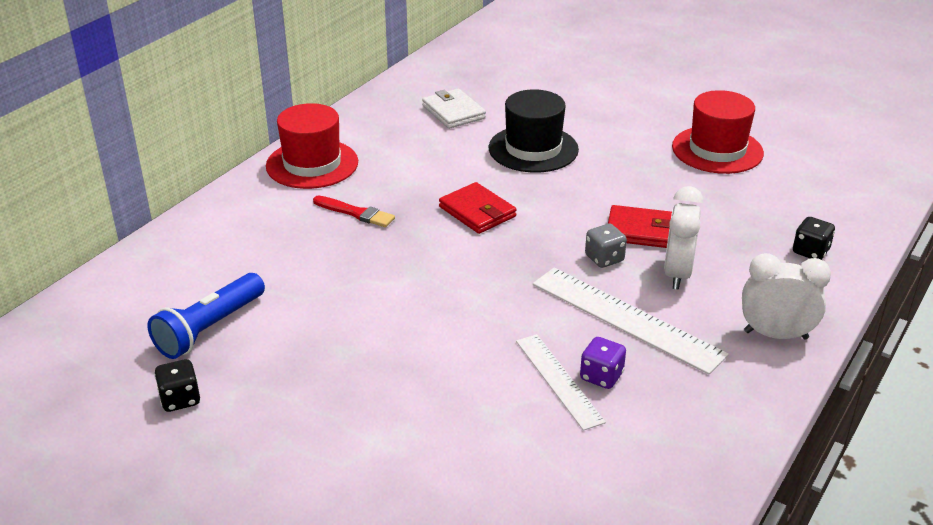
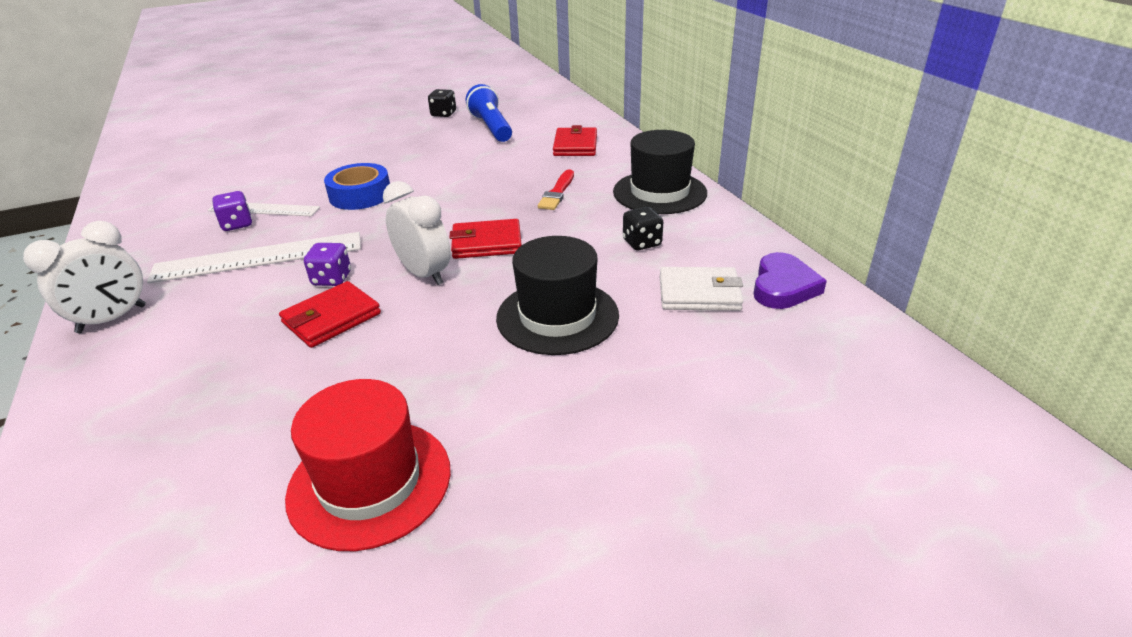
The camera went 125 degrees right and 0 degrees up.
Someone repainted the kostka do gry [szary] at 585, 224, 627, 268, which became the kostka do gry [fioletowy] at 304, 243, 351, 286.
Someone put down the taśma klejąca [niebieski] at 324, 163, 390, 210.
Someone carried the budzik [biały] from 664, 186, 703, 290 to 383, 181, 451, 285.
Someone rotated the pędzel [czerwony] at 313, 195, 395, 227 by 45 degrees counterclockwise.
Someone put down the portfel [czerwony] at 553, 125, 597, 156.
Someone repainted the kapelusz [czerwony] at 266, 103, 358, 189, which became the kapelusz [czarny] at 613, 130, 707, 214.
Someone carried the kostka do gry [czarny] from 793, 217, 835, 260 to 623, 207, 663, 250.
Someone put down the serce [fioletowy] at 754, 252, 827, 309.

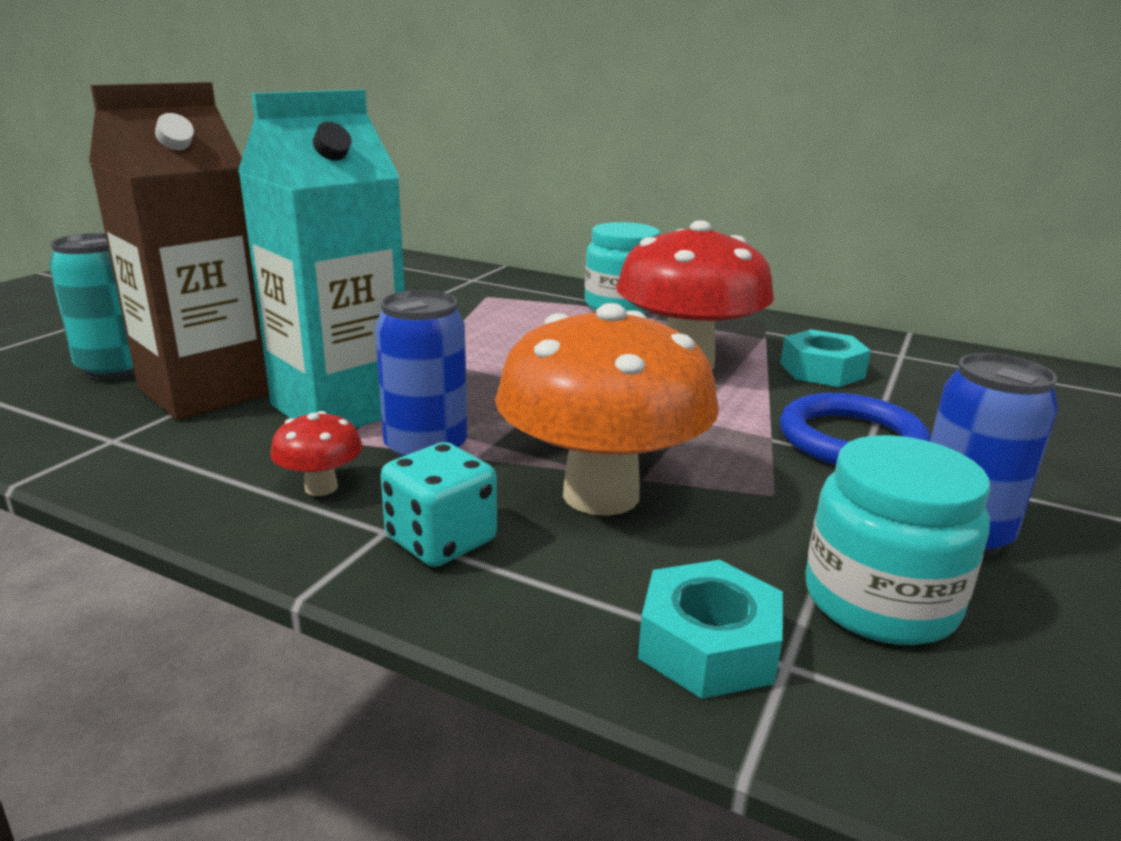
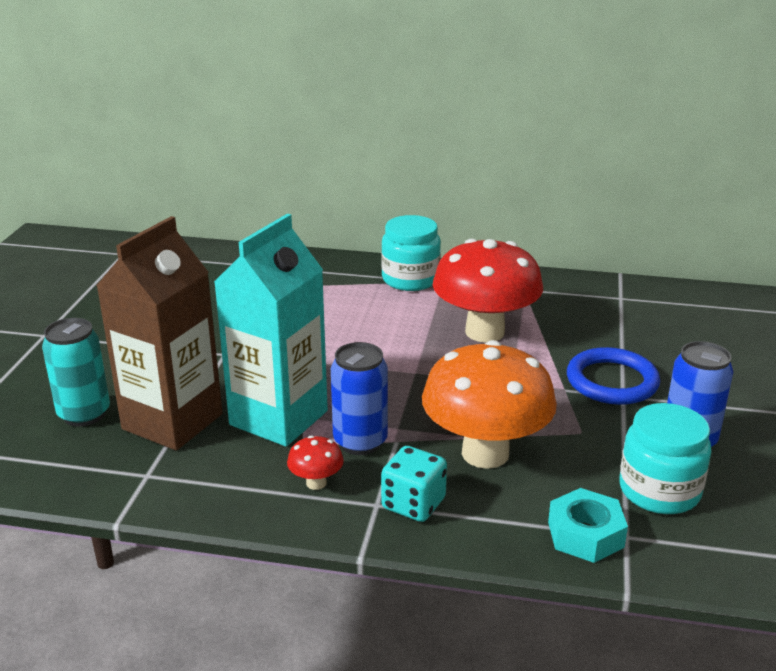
The camera went 15 degrees left and 5 degrees up.
Someone took away the nakrętka [turkusowy] at 780, 329, 871, 387.

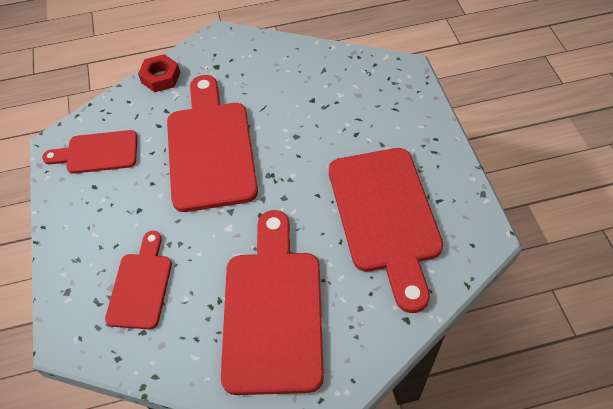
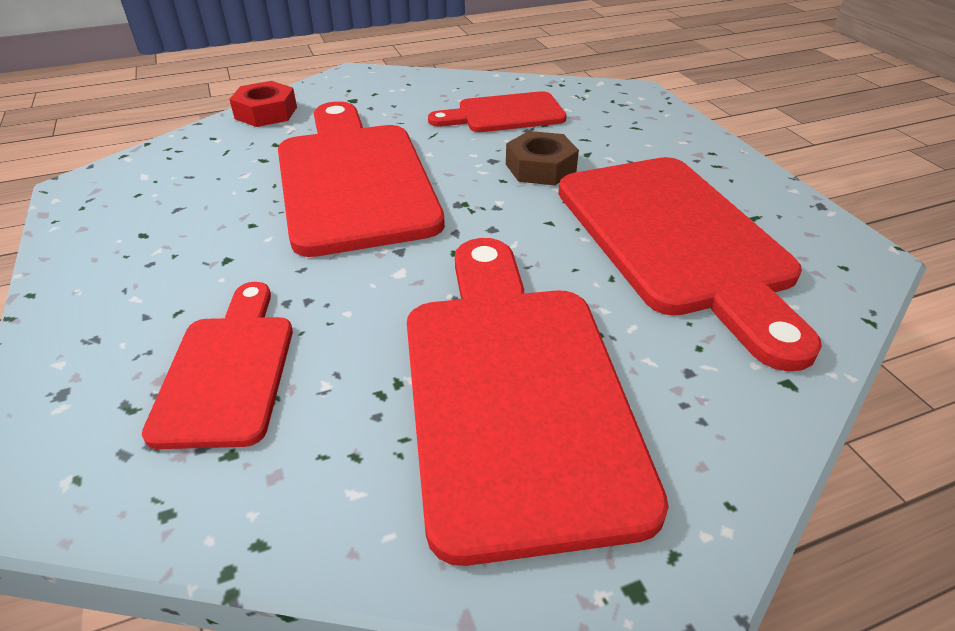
The camera went 10 degrees left and 15 degrees down.
Someone carried the deska do krojenia [czerwony] from 42, 130, 137, 174 to 428, 91, 567, 132.
Someone put down the nakrętka [brązowy] at 506, 131, 579, 185.

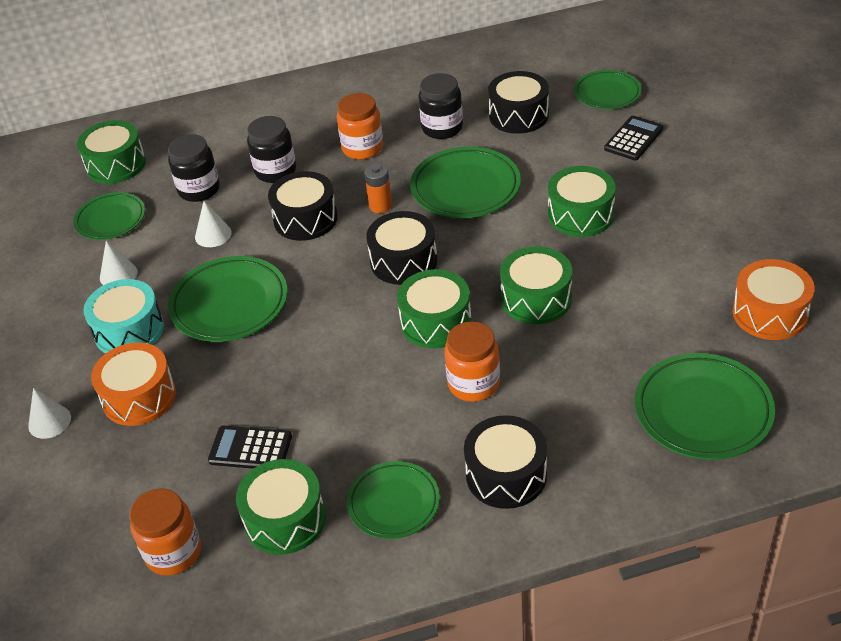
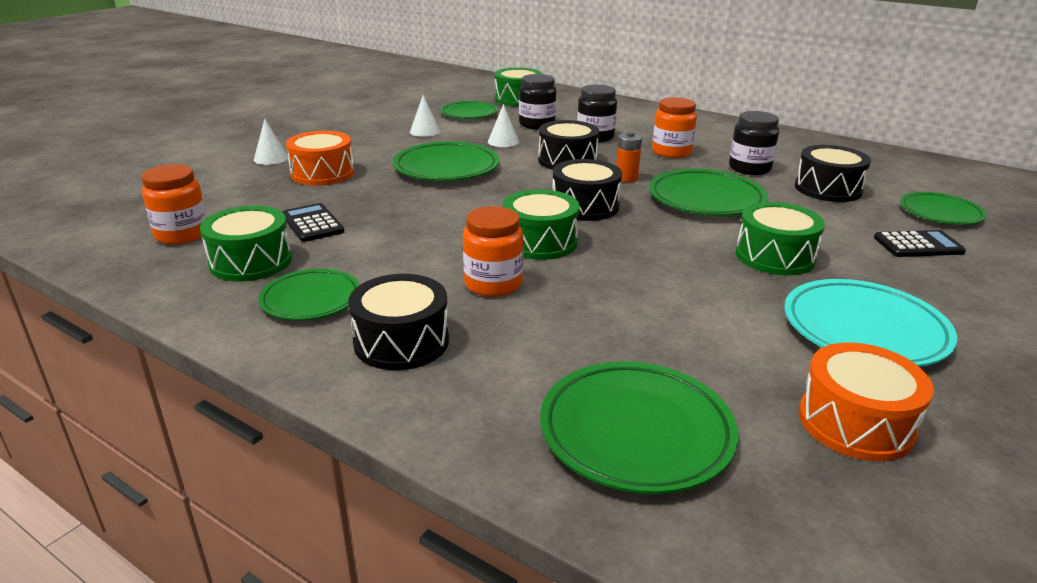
The camera went 45 degrees right and 15 degrees down.
Someone put down the talerz [turkusowy] at 784, 279, 957, 367.
Someone took away the bęben [turkusowy] at 84, 279, 164, 353.
Someone took away the bęben [zielony] at 500, 246, 572, 324.

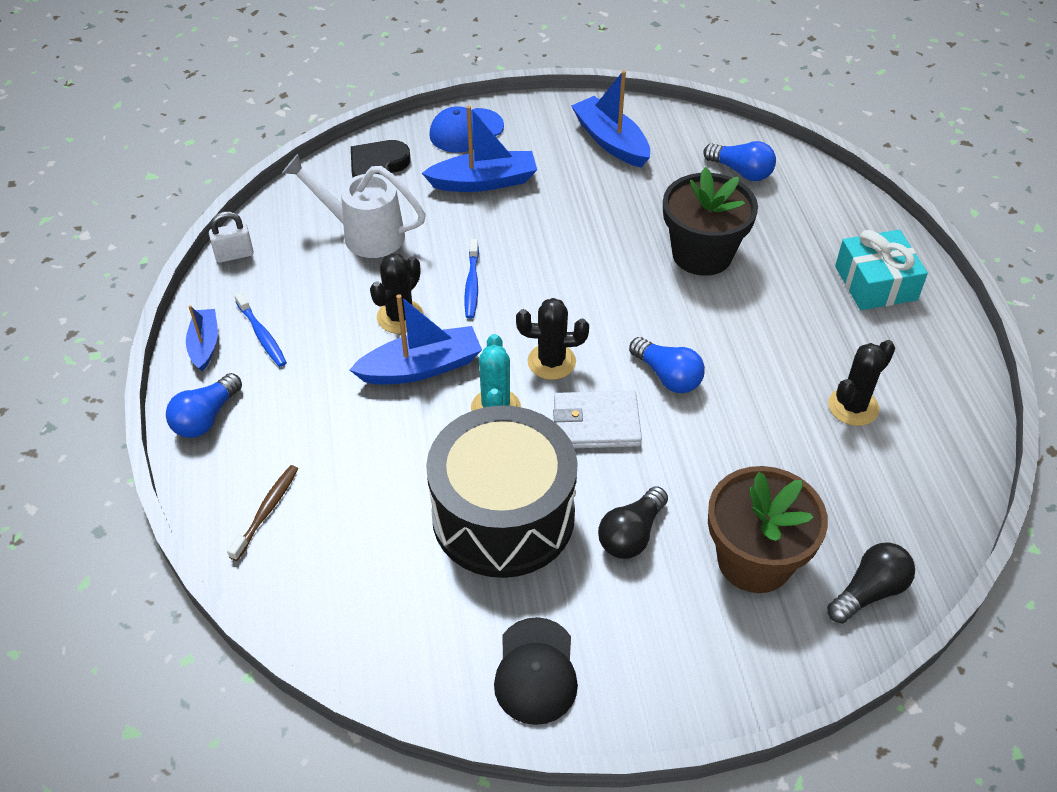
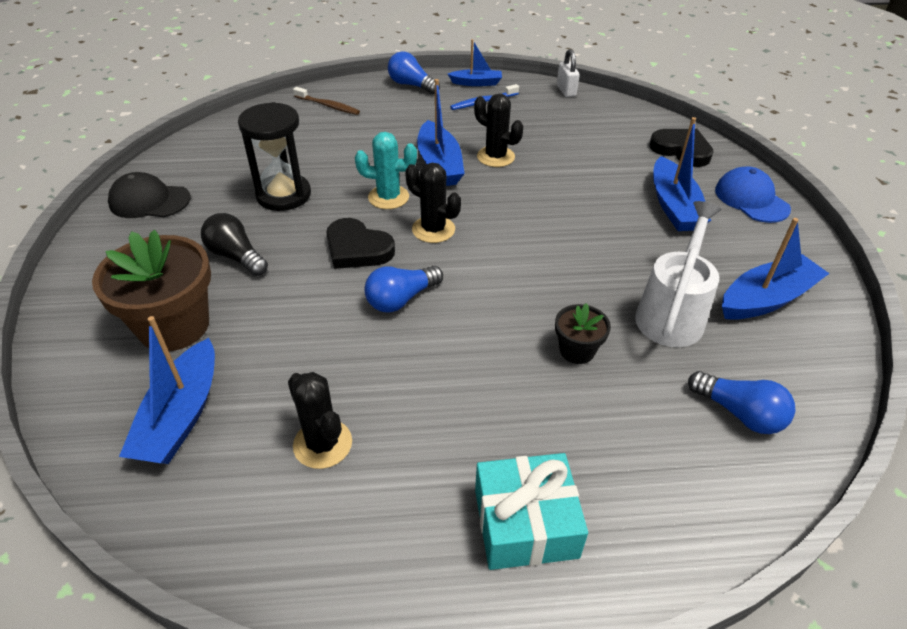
The camera went 95 degrees right and 5 degrees down.
Someone put down the łódka [niebieski] at 119, 316, 215, 464.
Someone swapped the bęben [czarny] at 426, 405, 578, 578 for the klepsydra [czarny] at 238, 102, 311, 211.
Someone swapped the portfel [biały] at 553, 391, 642, 448 for the serce [czarny] at 326, 218, 395, 269.
Someone rotated the kaktus [czarny] at 516, 298, 589, 380 by 60 degrees counterclockwise.
Someone scaled the doniczka [czarny] at 663, 167, 758, 276 by 0.51.
Someone carried the konewka [biały] from 282, 154, 426, 258 to 635, 201, 722, 347.
Someone rotated the żarówka [niebieski] at 703, 141, 776, 181 by 90 degrees counterclockwise.
Someone took away the szczoteczka do zębów [niebieski] at 465, 239, 479, 319.
Someone took away the żarówka [czarny] at 827, 543, 915, 624.

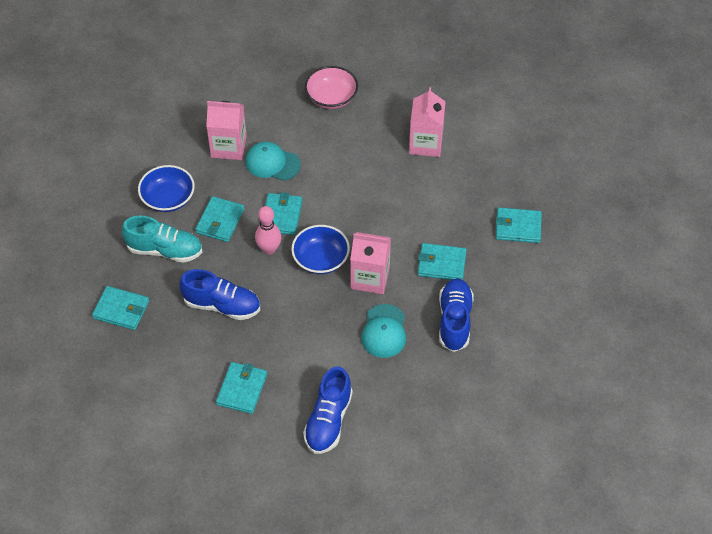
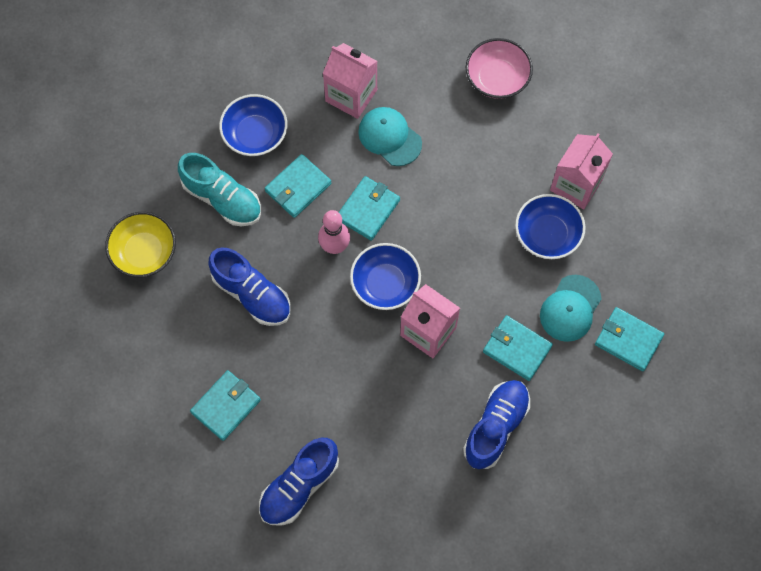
The camera went 25 degrees right and 15 degrees up.
Someone swapped the portfel [turkusowy] at 92, 286, 149, 330 for the miska [żółty] at 105, 212, 176, 278.
Someone put down the miska [niebieski] at 515, 194, 586, 259.
Someone carried the czapka [turkusowy] from 361, 304, 406, 358 to 540, 275, 601, 342.

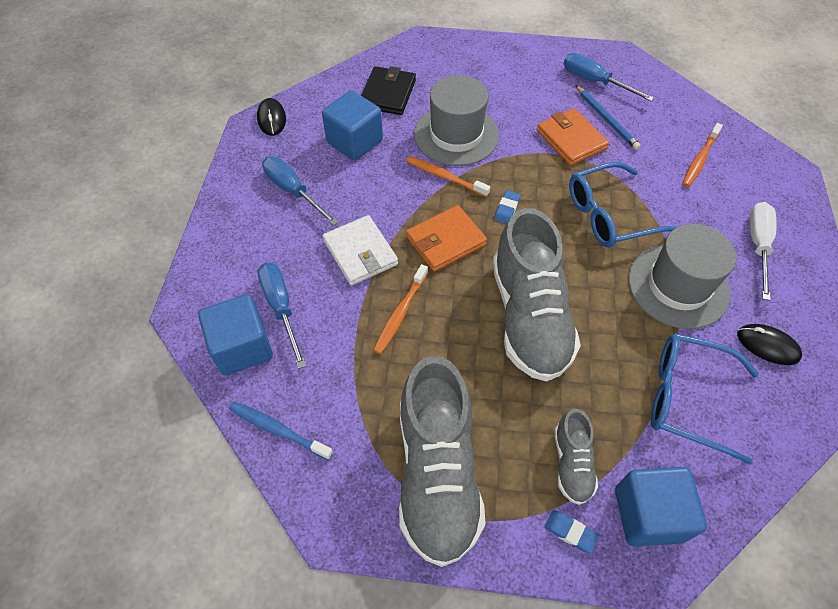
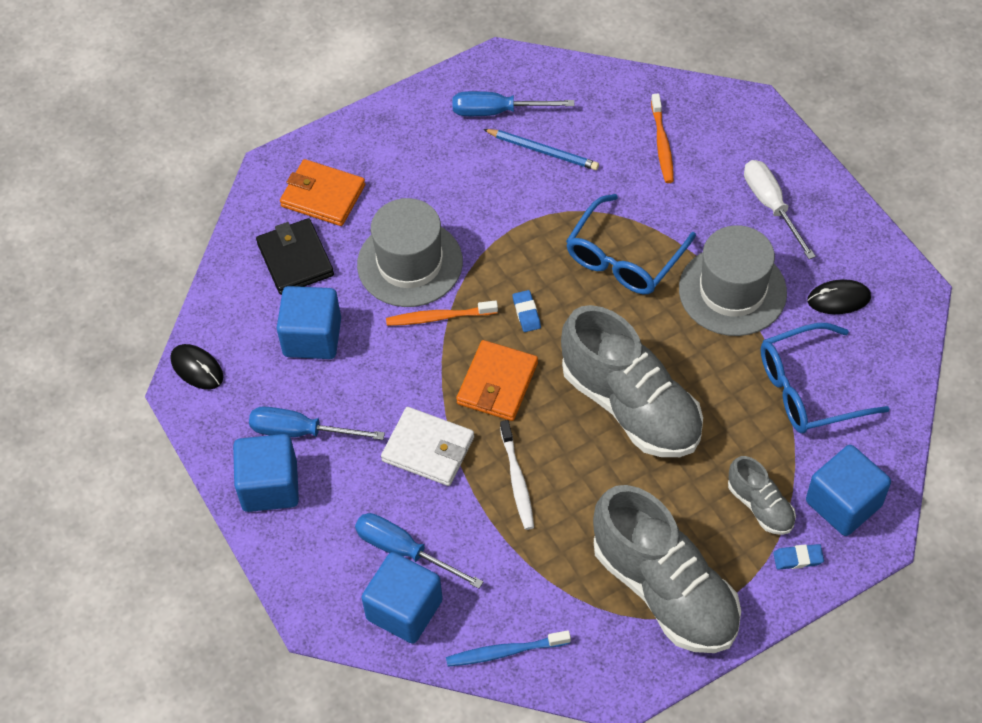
The camera went 35 degrees left and 0 degrees up.
Someone put down the sześcian [niebieski] at 233, 434, 299, 512.
Someone carried the portfel [pomarańczowy] from 537, 108, 609, 166 to 280, 159, 365, 226.
Someone repainted the szczoteczka do zębów [pomarańczowy] at 373, 264, 428, 354, which became the szczoteczka do zębów [biały] at 500, 420, 534, 530.

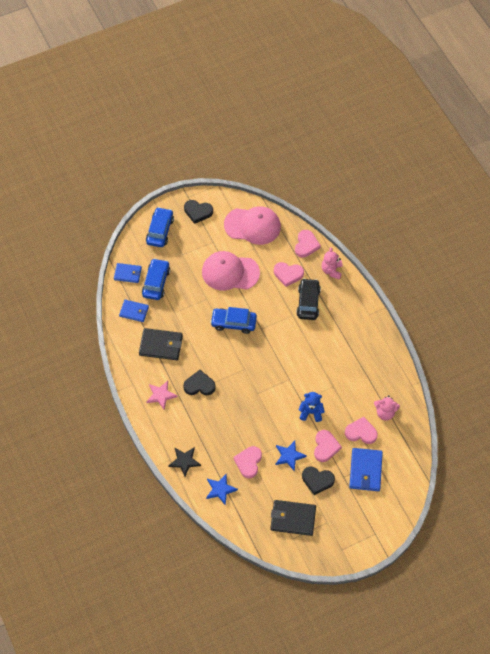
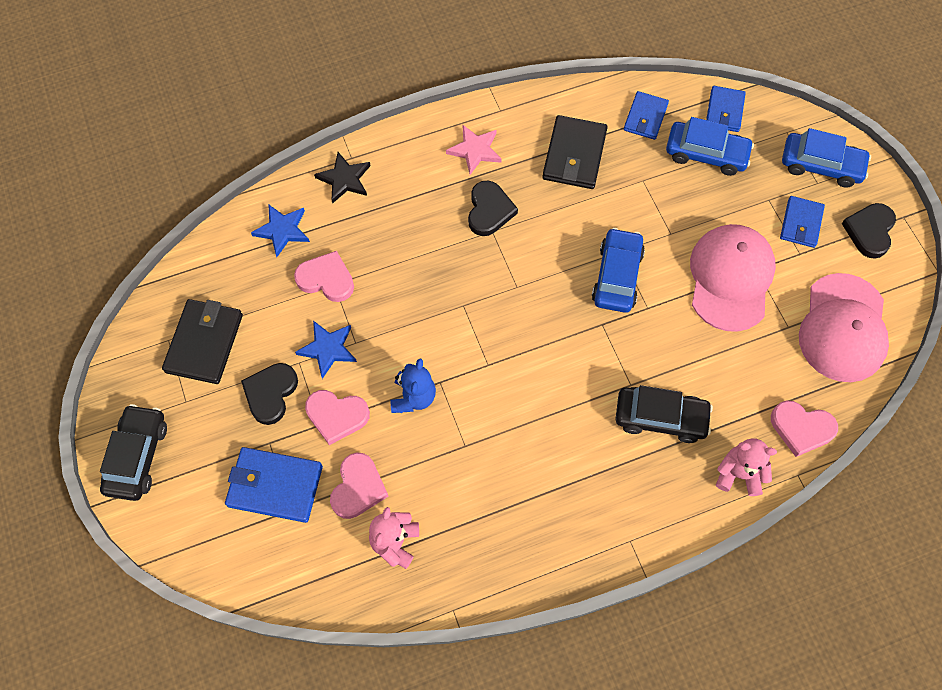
The camera went 95 degrees right and 5 degrees up.
Someone put down the samochód [czarny] at 100, 404, 167, 501.
Someone put down the portfel [niebieski] at 780, 196, 825, 248.
Someone took away the serce [różowy] at 274, 262, 304, 287.

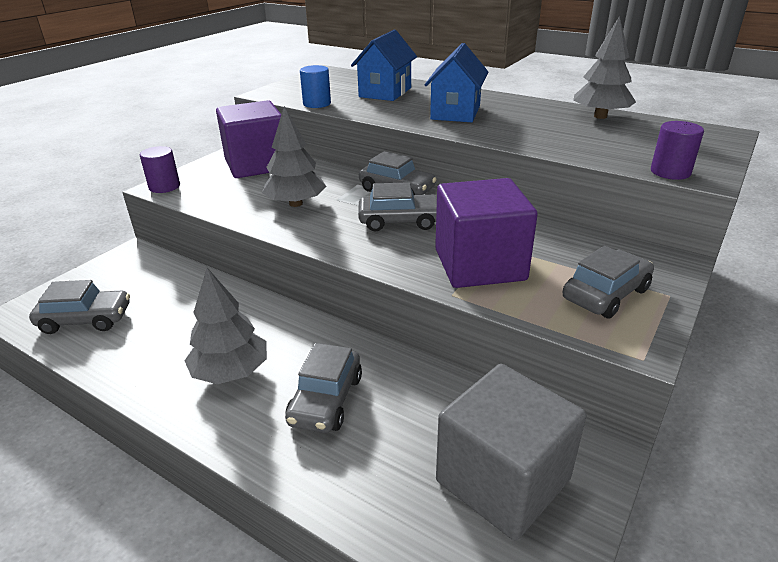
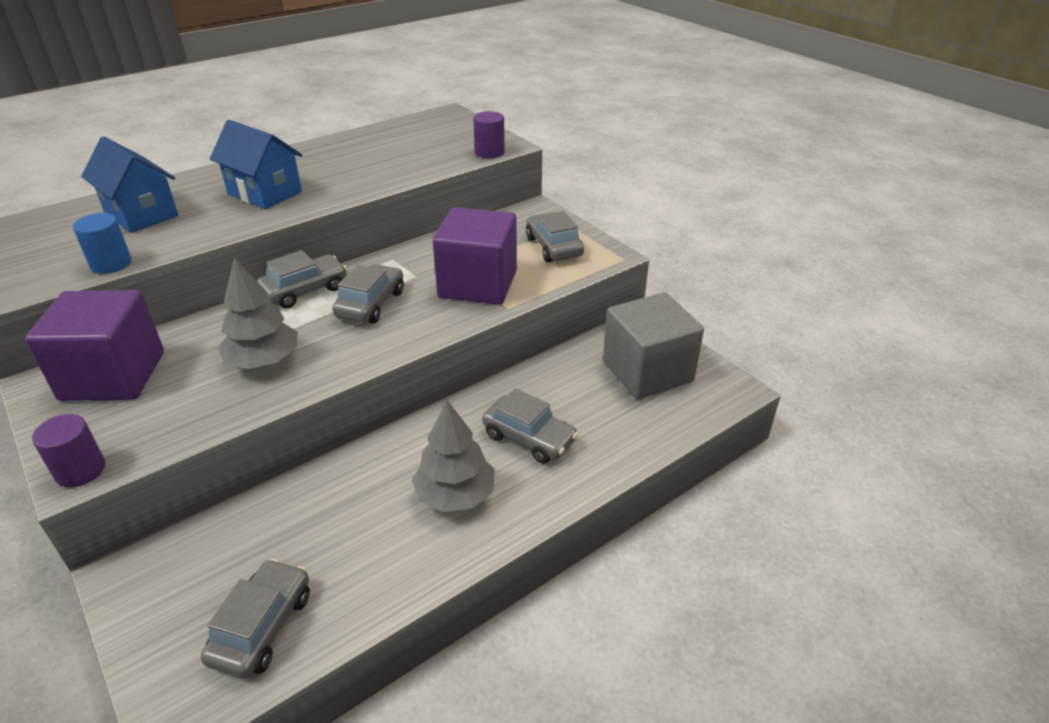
The camera went 70 degrees left and 5 degrees up.
Someone took away the drzewko [szary] at 573, 16, 636, 119.

